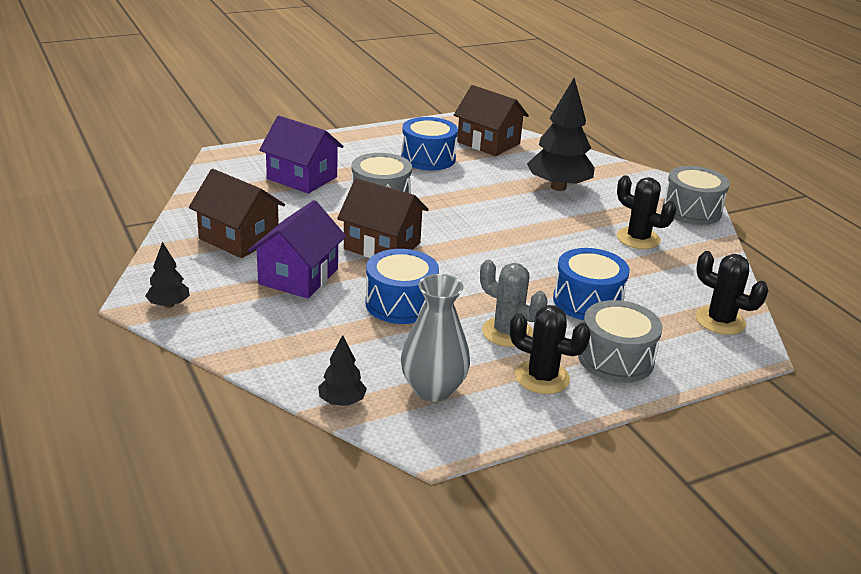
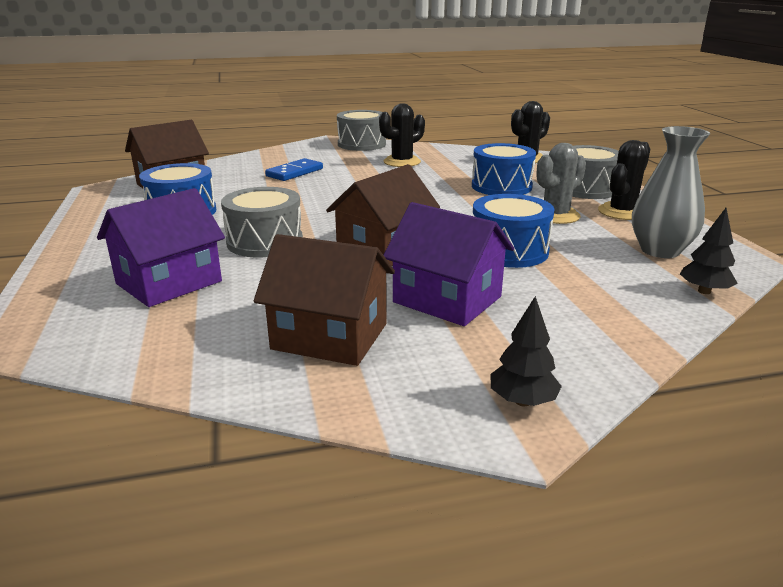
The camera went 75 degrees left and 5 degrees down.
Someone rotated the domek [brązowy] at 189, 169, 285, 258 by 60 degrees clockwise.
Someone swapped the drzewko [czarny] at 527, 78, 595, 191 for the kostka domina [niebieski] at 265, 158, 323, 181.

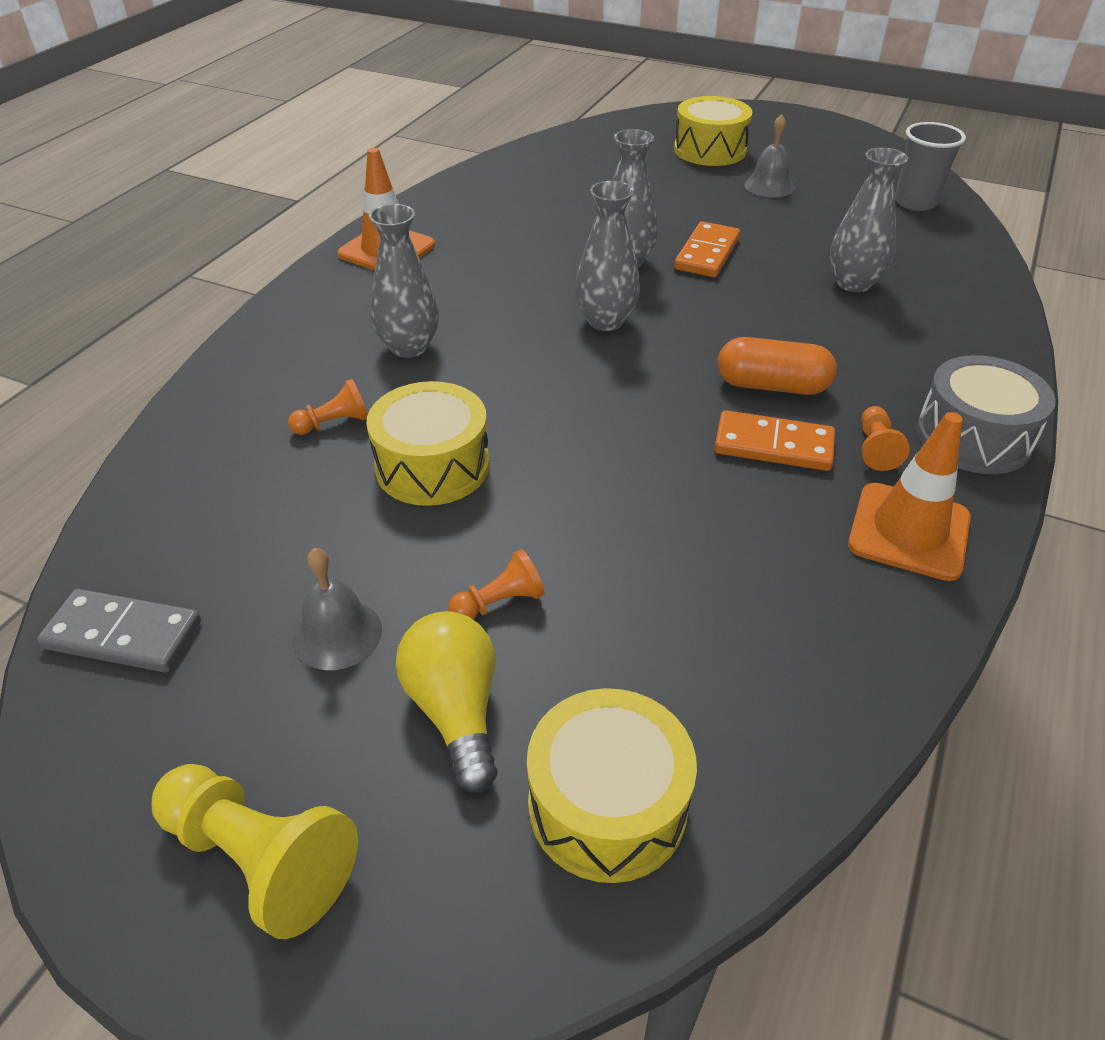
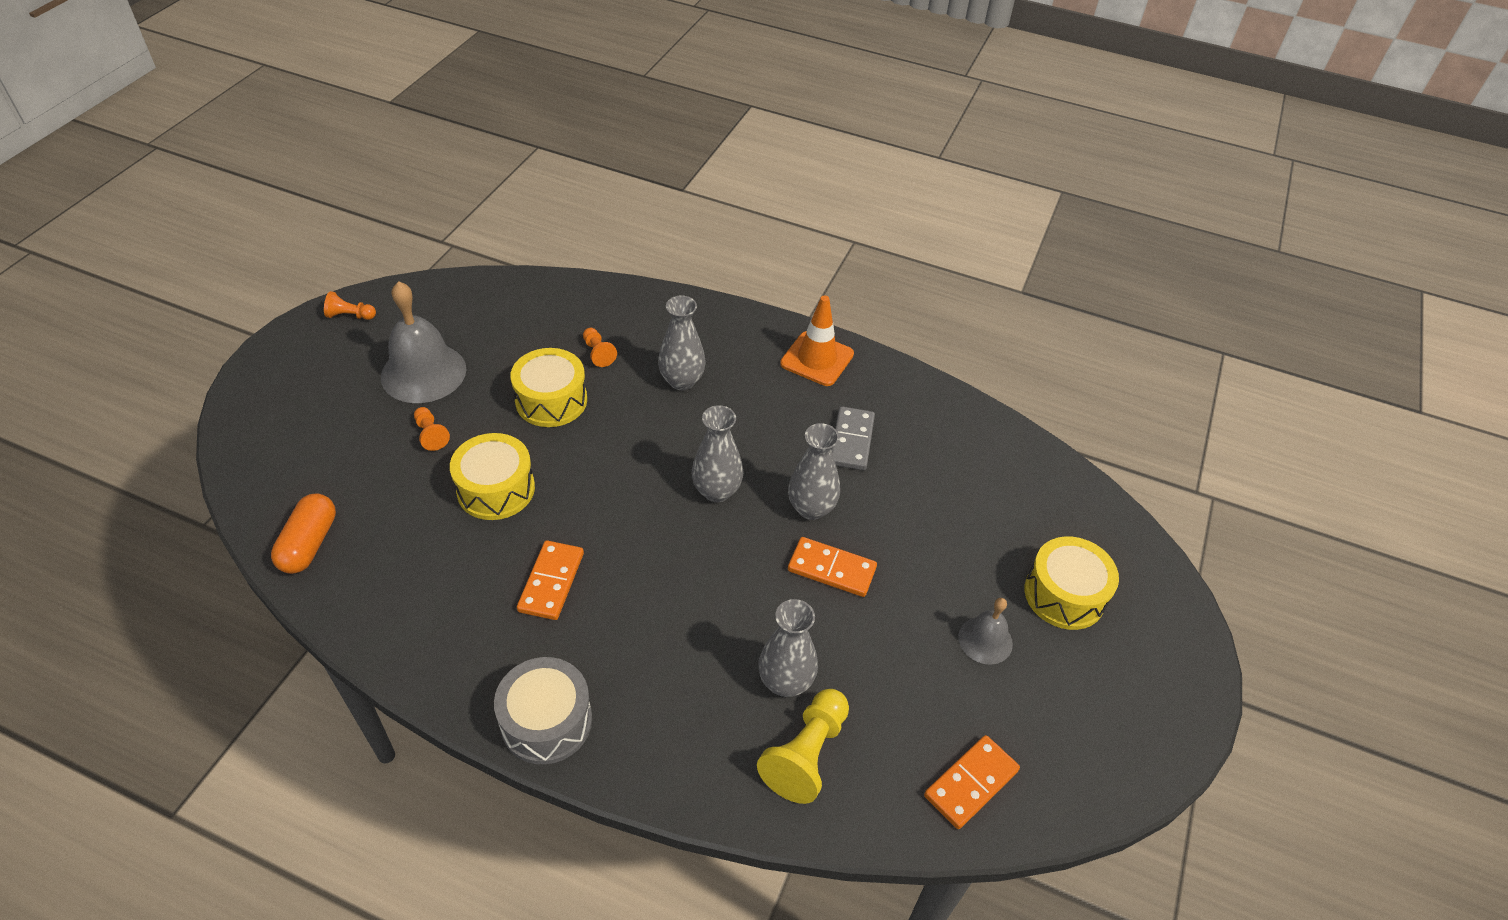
The camera went 85 degrees right and 5 degrees up.
Someone carried the kapsułka [pomarańczowy] from 718, 337, 837, 395 to 271, 493, 336, 574.
Someone carried the pionek [pomarańczowy] from 861, 406, 910, 471 to 324, 291, 376, 320.
Someone scaled the dzwonek [szary] at 292, 548, 382, 670 by 1.83.
Someone carried the bęben [żółty] from 527, 688, 697, 883 to 450, 433, 535, 520.
Someone carried the pionek [żółty] from 152, 764, 358, 939 to 757, 689, 849, 804.
Someone carried the kostka domina [szary] from 37, 589, 201, 673 to 831, 406, 875, 470.
Someone swapped the szklanka [szary] at 895, 122, 966, 211 for the kostka domina [pomarańczowy] at 924, 735, 1020, 829.
Someone took away the żarówka [żółty] at 396, 611, 498, 793.
Someone took away the pachołek [pomarańczowy] at 848, 412, 971, 581.

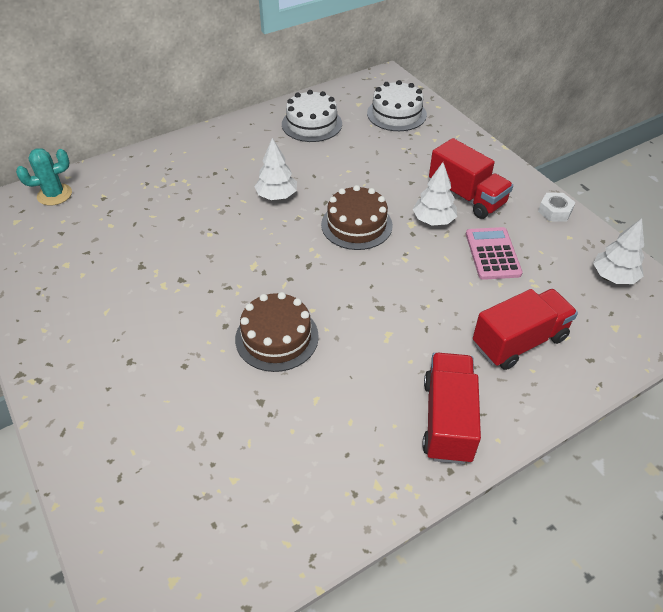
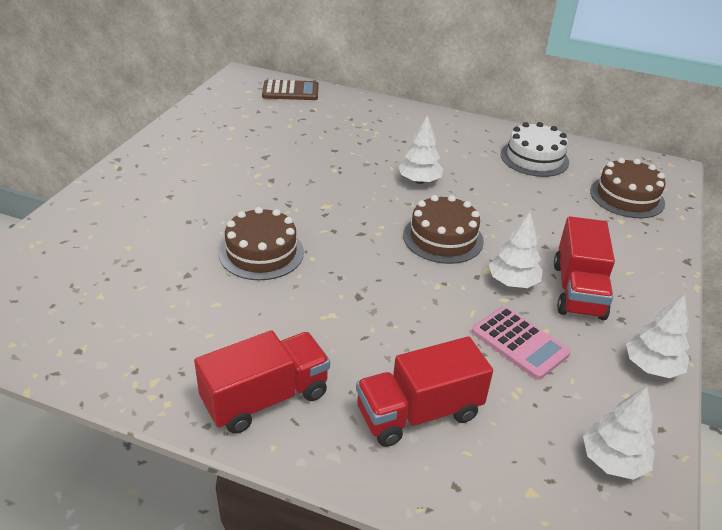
The camera went 50 degrees right and 10 degrees down.
Someone swapped the kaktus [turkusowy] at 16, 148, 72, 206 for the kalkulator [brązowy] at 262, 80, 318, 100.
Someone rotated the ciężarówka [czerwony] at 473, 289, 578, 370 by 135 degrees clockwise.
Someone rotated the kalkulator [różowy] at 466, 227, 523, 280 by 90 degrees clockwise.
Someone repainted the tort [biały] at 367, 80, 427, 131, which became the tort [brązowy] at 590, 158, 666, 218.
Someone swapped the nakrętka [biały] at 538, 193, 575, 221 for the drzewko [biały] at 626, 294, 690, 378.

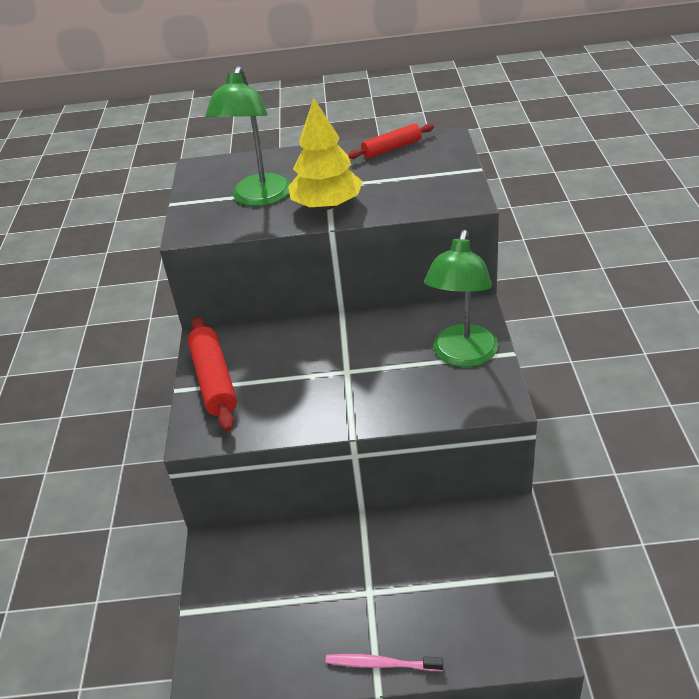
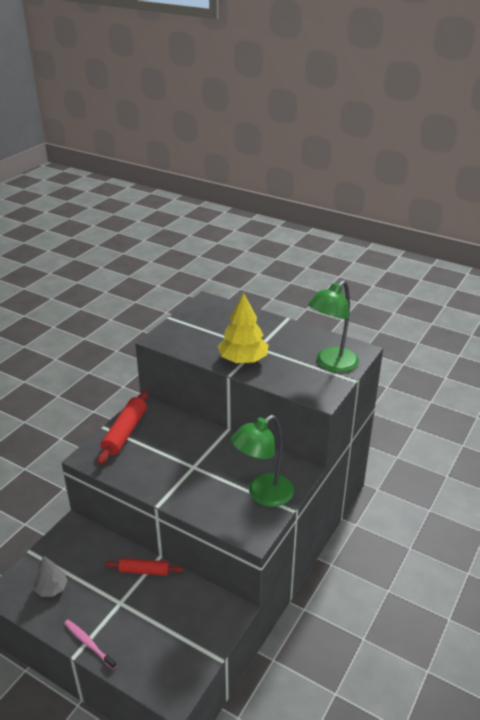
The camera went 30 degrees right and 5 degrees down.
Someone put down the drzewko [szary] at 34, 556, 68, 597.
Someone carried the wałek do ciasta [czerwony] from 348, 124, 434, 159 to 105, 558, 183, 576.
Someone carried the lampka [zielony] from 205, 66, 291, 206 to 308, 280, 359, 372.

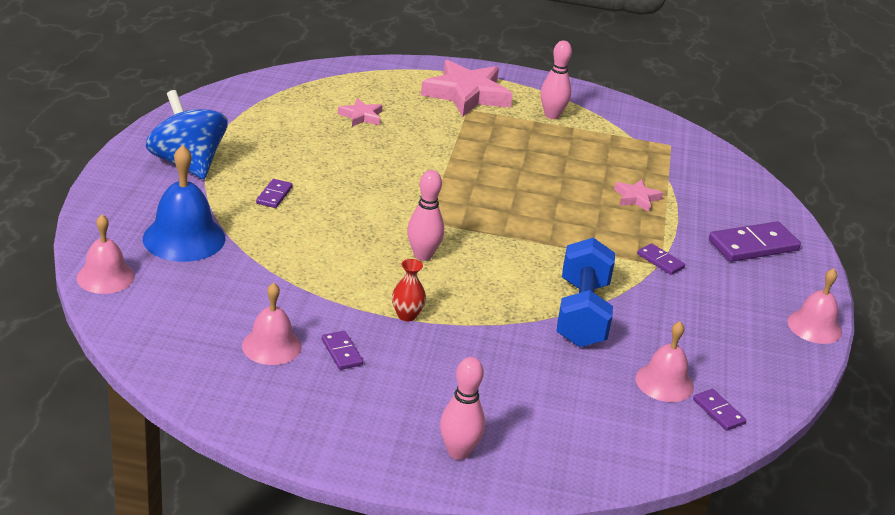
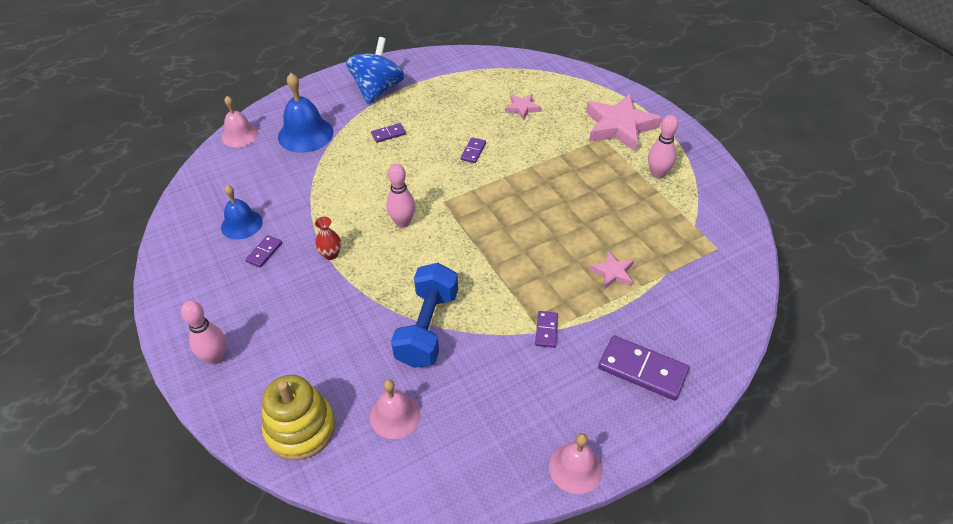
The camera went 55 degrees right and 15 degrees up.
Someone repainted the dzwonek [różowy] at 242, 283, 302, 365, which became the dzwonek [niebieski] at 221, 185, 263, 240.
Someone put down the zabawka nakładanka [żółty] at 262, 375, 335, 460.
Someone rotated the hantel [niebieski] at 557, 238, 615, 347 by 45 degrees counterclockwise.
Someone carried the kostka domina [fioletowy] from 693, 389, 746, 431 to 461, 138, 486, 163.

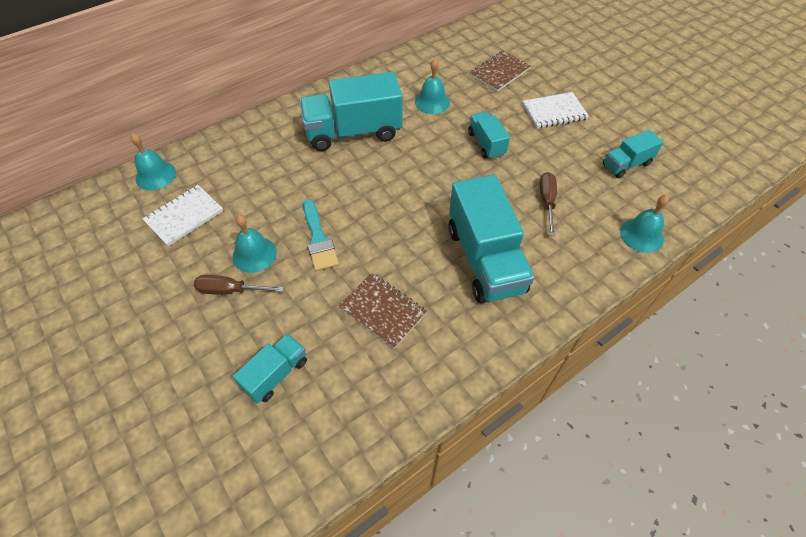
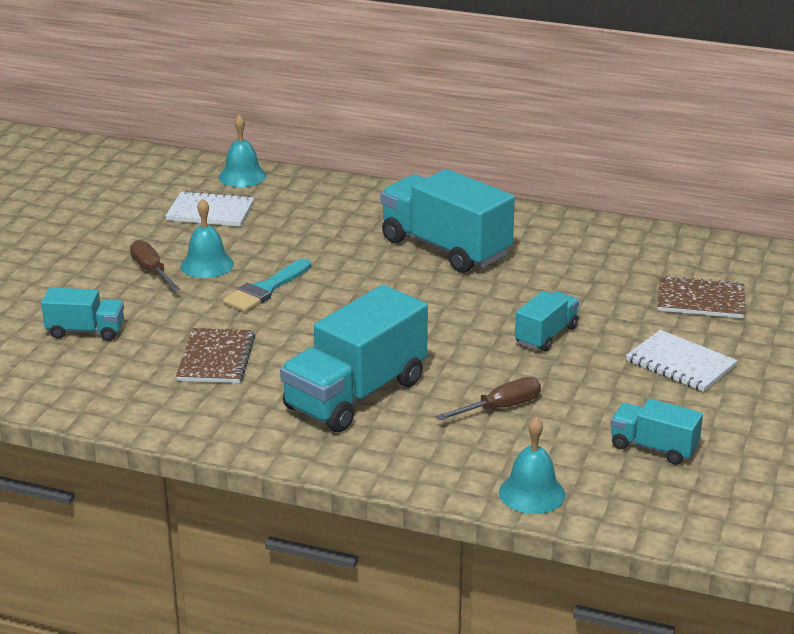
The camera went 55 degrees right and 25 degrees down.
Someone took away the dzwonek [turkusowy] at 415, 59, 450, 114.

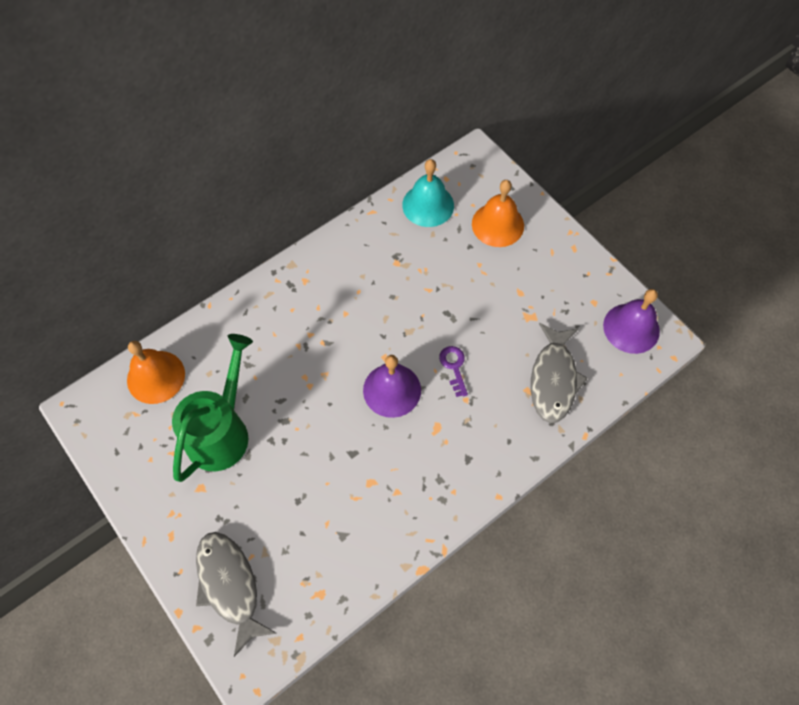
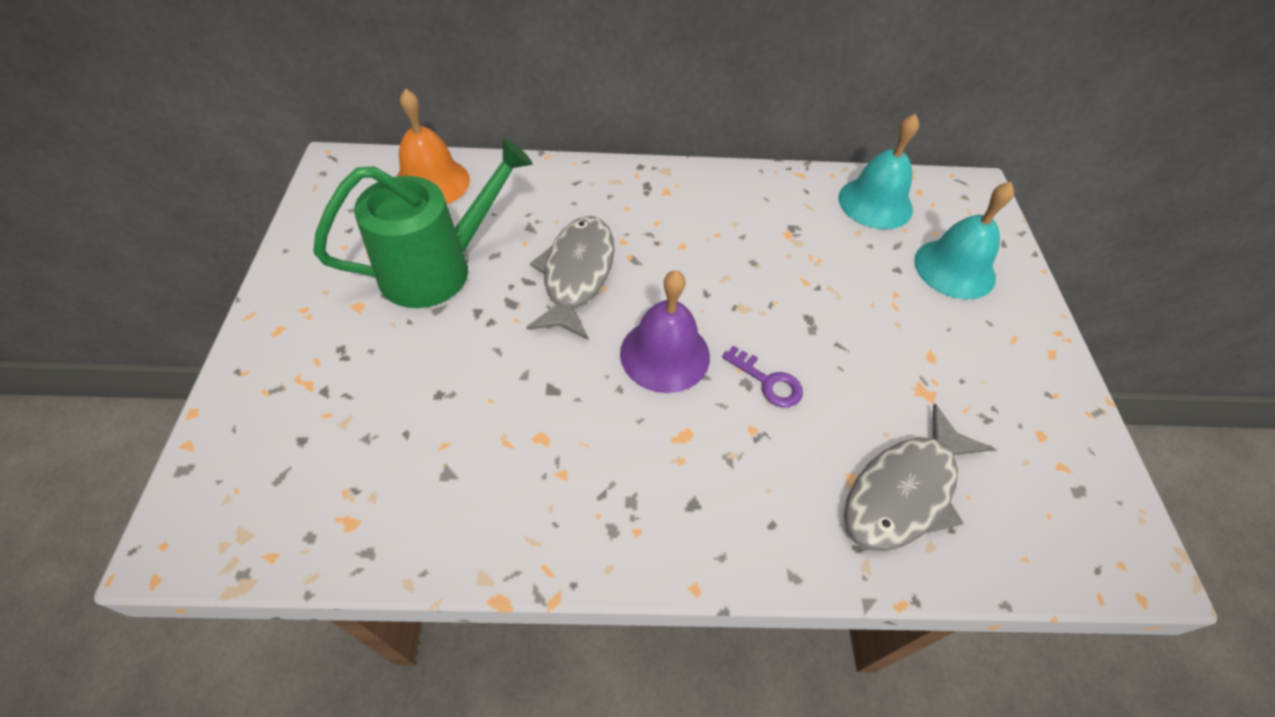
The camera went 35 degrees right and 10 degrees down.
Someone carried the ryba [szary] from 196, 532, 277, 657 to 527, 216, 615, 340.
Someone rotated the klucz [fioletowy] at 439, 346, 468, 397 by 105 degrees clockwise.
Someone repainted the dzwonek [pomarańczowy] at 472, 180, 524, 247, which became the dzwonek [turkusowy] at 914, 182, 1014, 299.
Someone took away the dzwonek [fioletowy] at 603, 289, 660, 354.

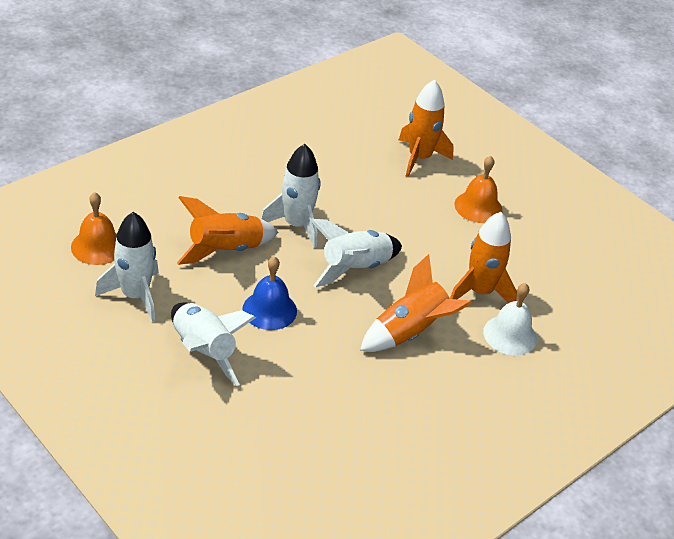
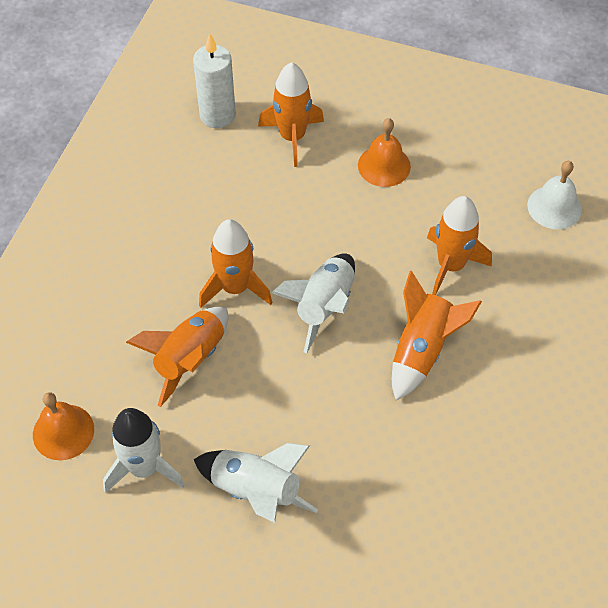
The camera went 25 degrees left and 15 degrees up.
Someone put down the świeca [biały] at 193, 33, 236, 128.
Someone repainted the rakieta [biały] at 261, 144, 321, 248, which became the rakieta [pomarańczowy] at 199, 219, 272, 308.
Someone carried the dzwonek [biały] from 483, 283, 537, 355 to 527, 161, 582, 229.
Someone took away the dzwonek [niebieski] at 242, 256, 297, 330.

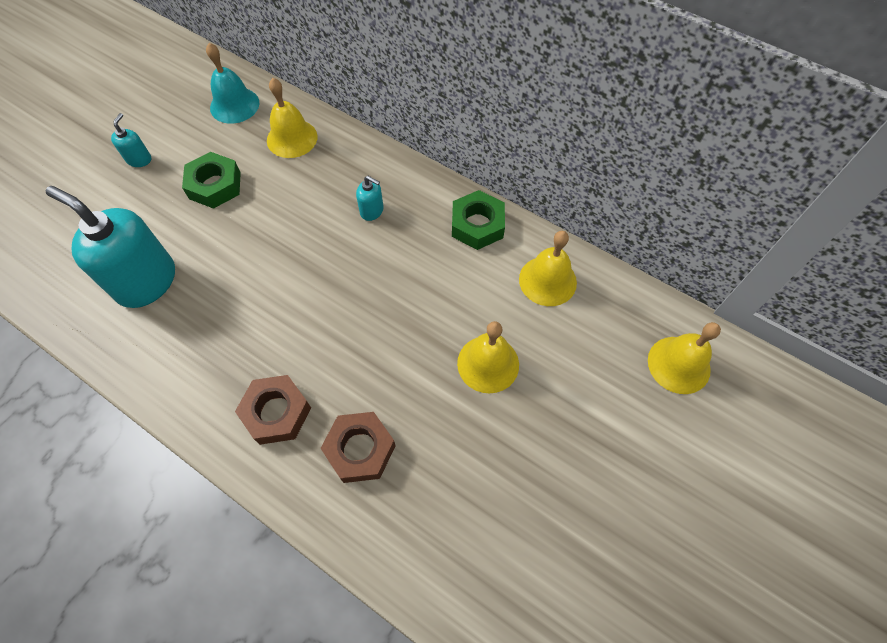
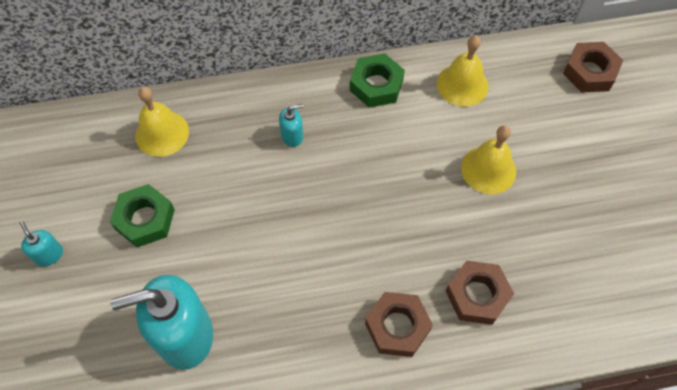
The camera went 45 degrees left and 0 degrees up.
Someone swapped the dzwonek [żółty] at 648, 322, 721, 394 for the nakrętka [brązowy] at 563, 42, 623, 93.
Someone took away the dzwonek [turkusowy] at 206, 43, 259, 124.

